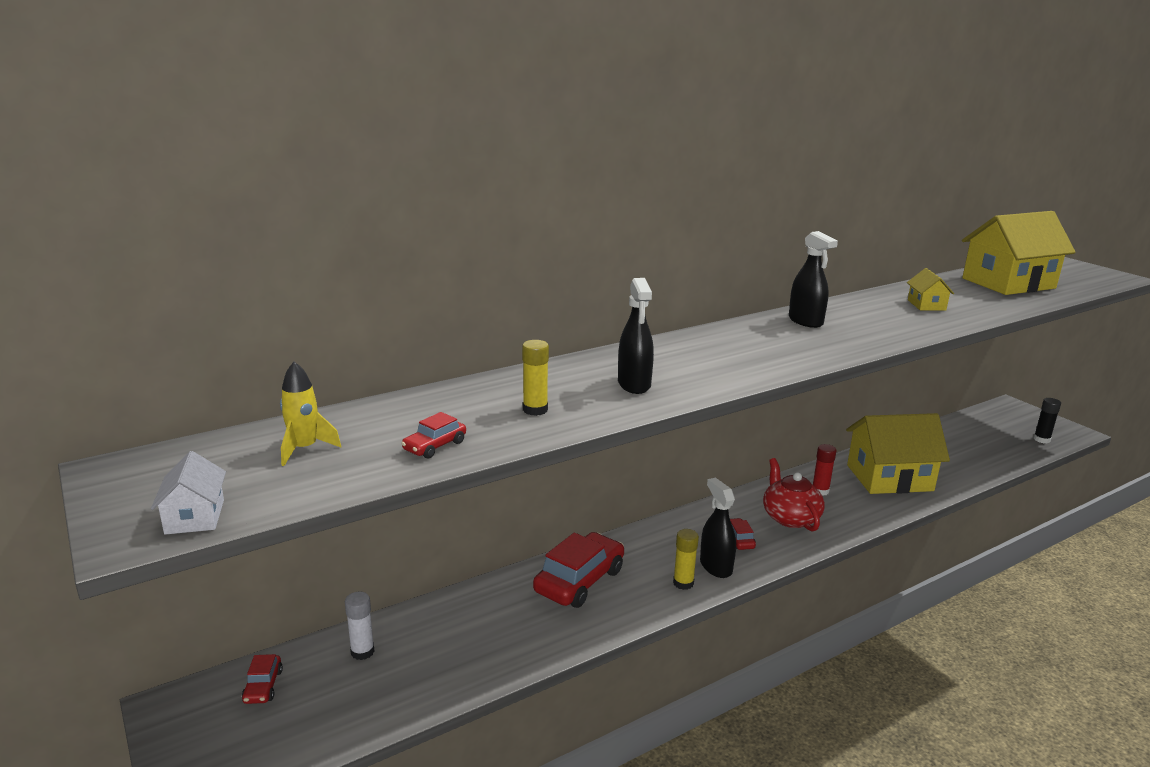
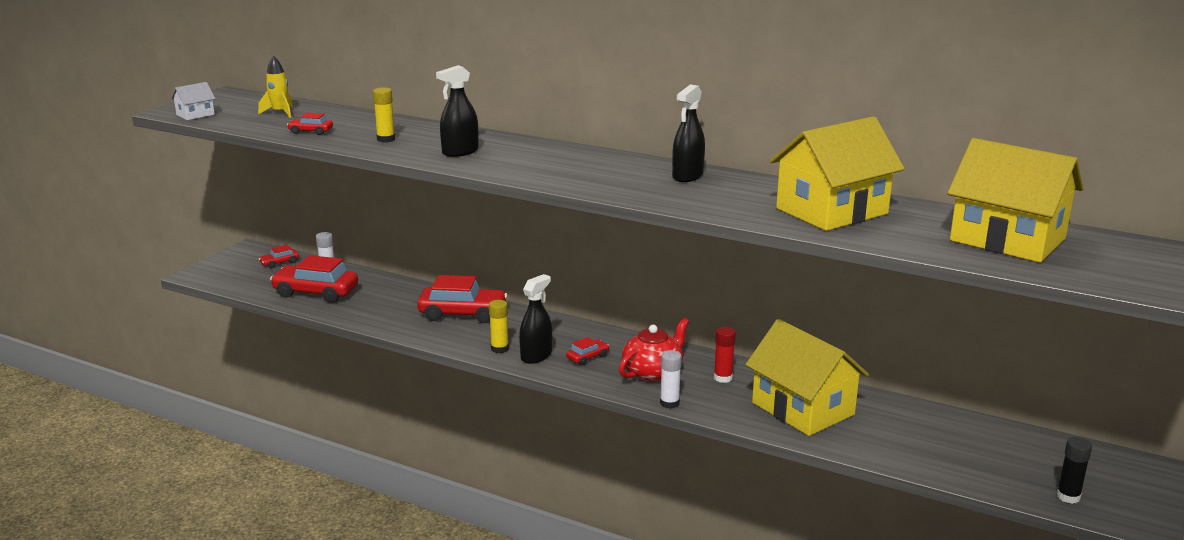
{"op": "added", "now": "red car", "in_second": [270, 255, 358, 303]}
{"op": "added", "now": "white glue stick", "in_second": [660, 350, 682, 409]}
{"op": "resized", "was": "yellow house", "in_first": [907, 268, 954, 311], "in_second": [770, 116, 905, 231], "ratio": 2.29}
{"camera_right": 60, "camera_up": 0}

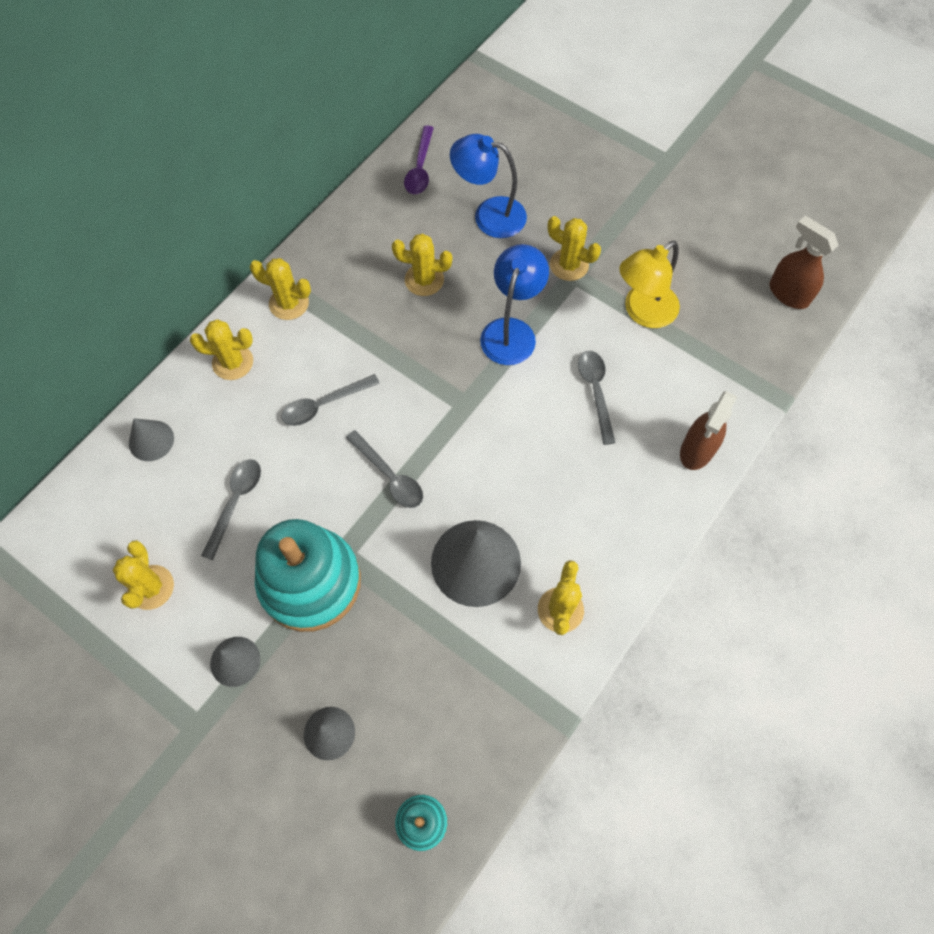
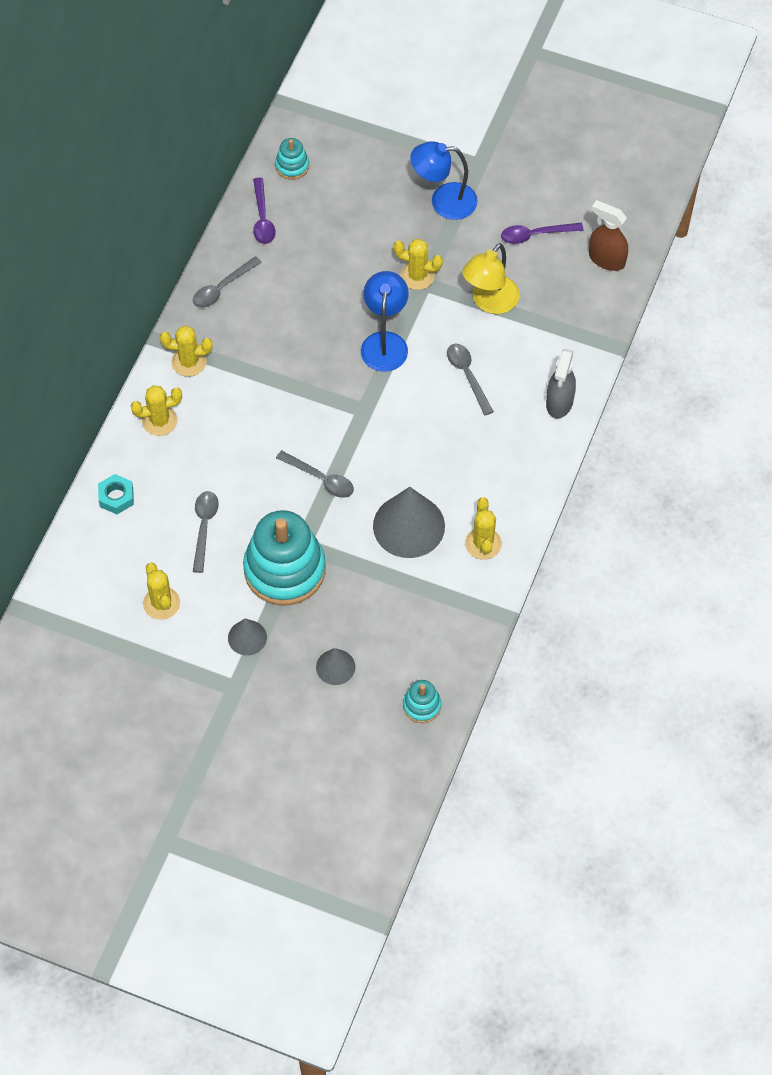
{"op": "removed", "was": "yellow cactus", "in_first": [392, 234, 452, 296]}
{"op": "added", "now": "turquoise stacking toy", "in_second": [275, 138, 309, 180]}
{"op": "added", "now": "purple spoon", "in_second": [501, 223, 584, 244]}
{"op": "moved", "was": "grey spoon", "in_first": [281, 374, 380, 426], "in_second": [193, 256, 262, 308]}
{"op": "moved", "was": "blue lamp", "in_first": [450, 134, 527, 238], "in_second": [410, 141, 478, 220]}
{"op": "replaced", "was": "grey cone", "now": "turquoise nut", "in_first": [129, 418, 174, 461], "in_second": [98, 474, 134, 514]}
{"op": "recoloured", "was": "brown spray bottle", "now": "grey spray bottle", "in_first": [680, 391, 737, 470], "in_second": [546, 349, 576, 419]}
{"camera_right": -15, "camera_up": -5}

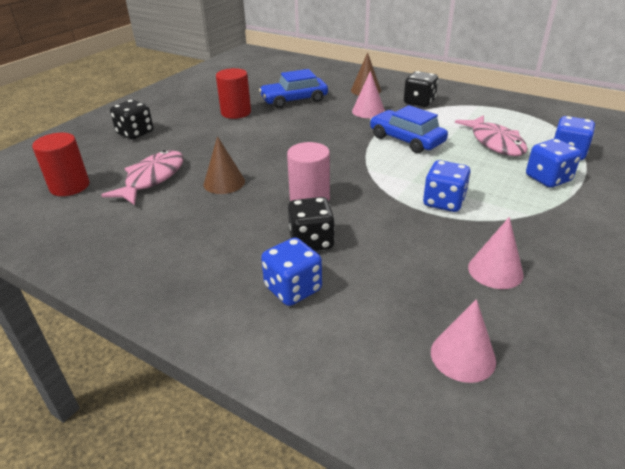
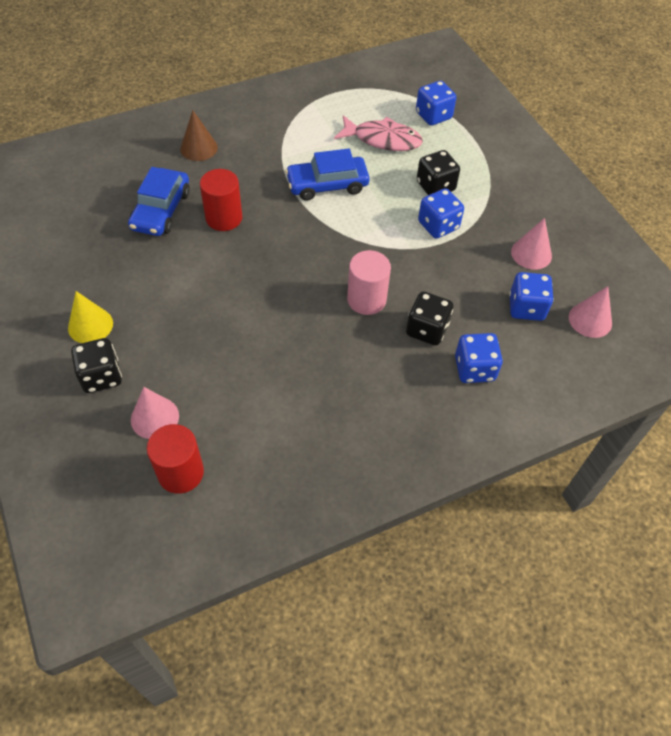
{"op": "removed", "was": "pink fish", "in_first": [101, 150, 184, 205]}
{"op": "removed", "was": "brown cone", "in_first": [204, 136, 245, 194]}
{"op": "added", "now": "yellow cone", "in_second": [68, 291, 113, 343]}
{"op": "moved", "was": "red cylinder", "in_first": [216, 68, 251, 119], "in_second": [200, 169, 242, 231]}
{"op": "moved", "was": "pink cone", "in_first": [352, 71, 385, 118], "in_second": [131, 387, 179, 439]}
{"op": "moved", "was": "black dice", "in_first": [404, 71, 438, 107], "in_second": [417, 150, 460, 195]}
{"op": "moved", "was": "blue dice", "in_first": [526, 139, 581, 188], "in_second": [509, 272, 554, 321]}
{"camera_right": -60, "camera_up": 20}

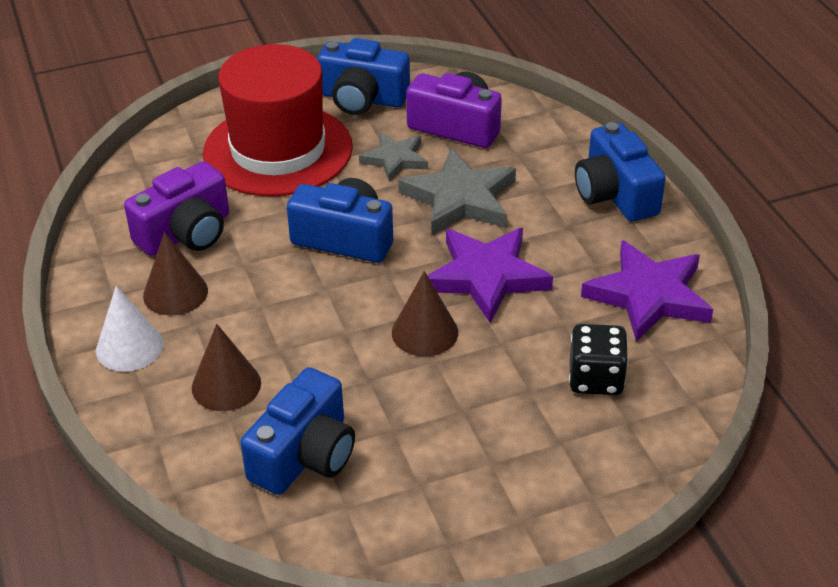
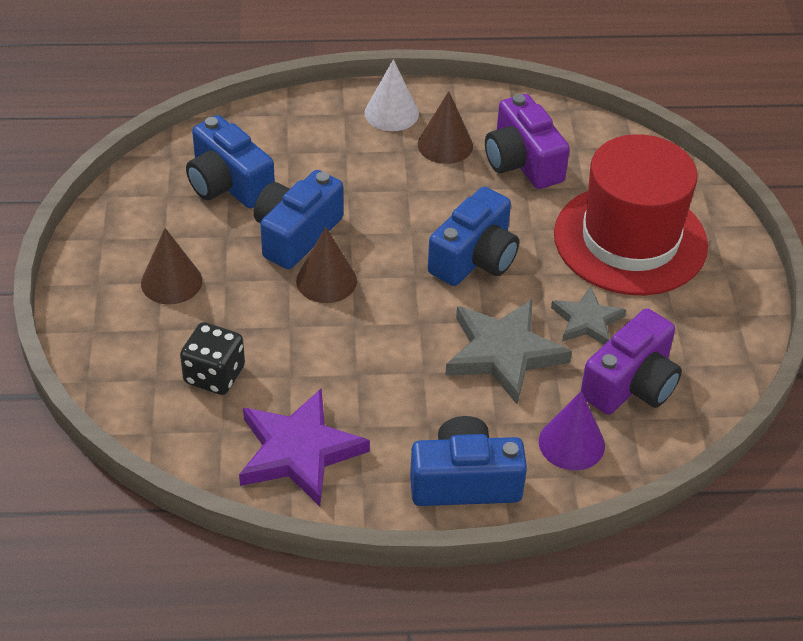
{"op": "removed", "was": "purple star", "in_first": [427, 228, 553, 323]}
{"op": "added", "now": "purple cone", "in_second": [539, 391, 605, 470]}
{"op": "moved", "was": "brown cone", "in_first": [192, 324, 261, 411], "in_second": [141, 228, 202, 305]}
{"op": "moved", "was": "blue camera", "in_first": [317, 38, 410, 115], "in_second": [254, 170, 343, 269]}
{"camera_right": 105, "camera_up": 5}

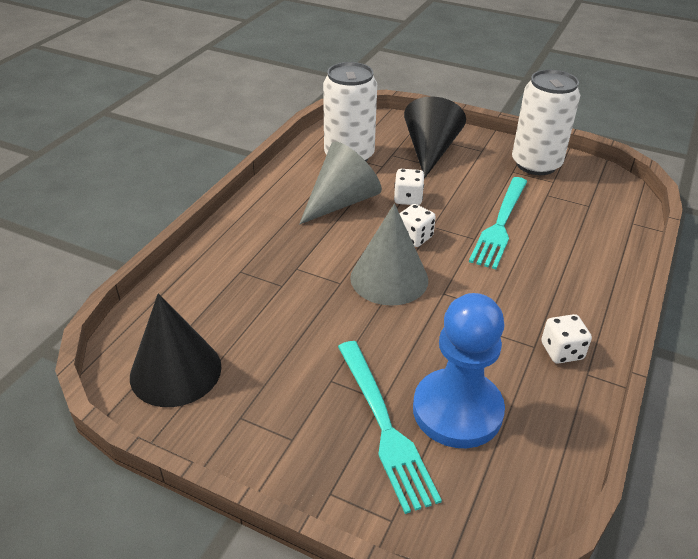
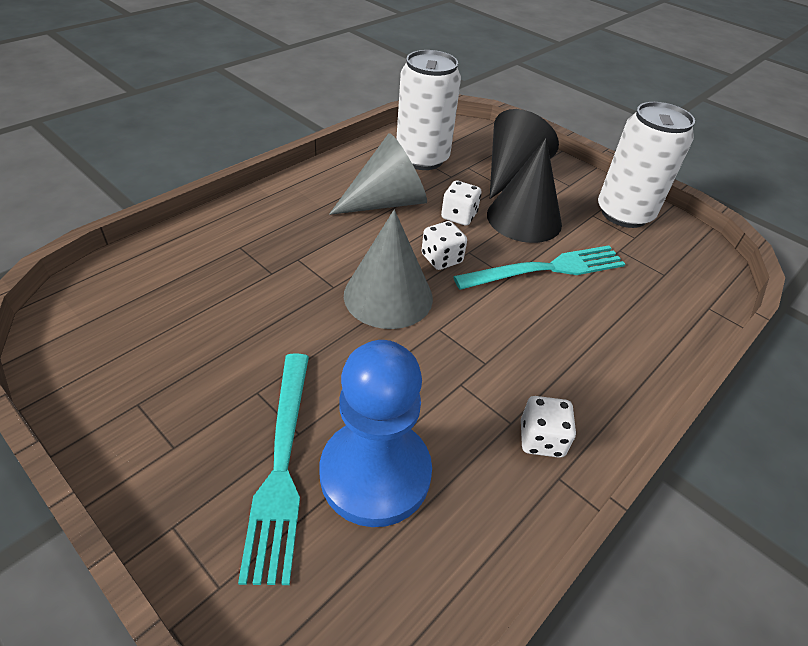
{"op": "moved", "was": "black cone", "in_first": [130, 293, 222, 407], "in_second": [487, 138, 562, 243]}
{"op": "turned", "was": "turquoise fork", "in_first": [469, 177, 527, 269], "in_second": [453, 245, 625, 290], "clockwise": -150}
{"camera_right": 15, "camera_up": 5}

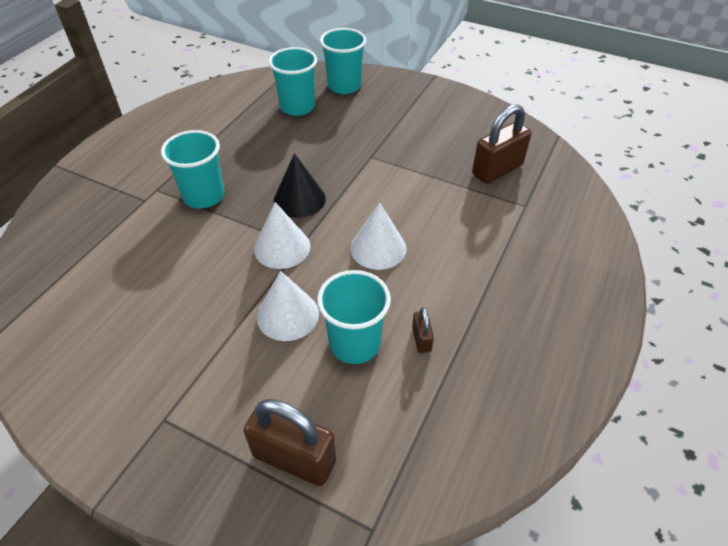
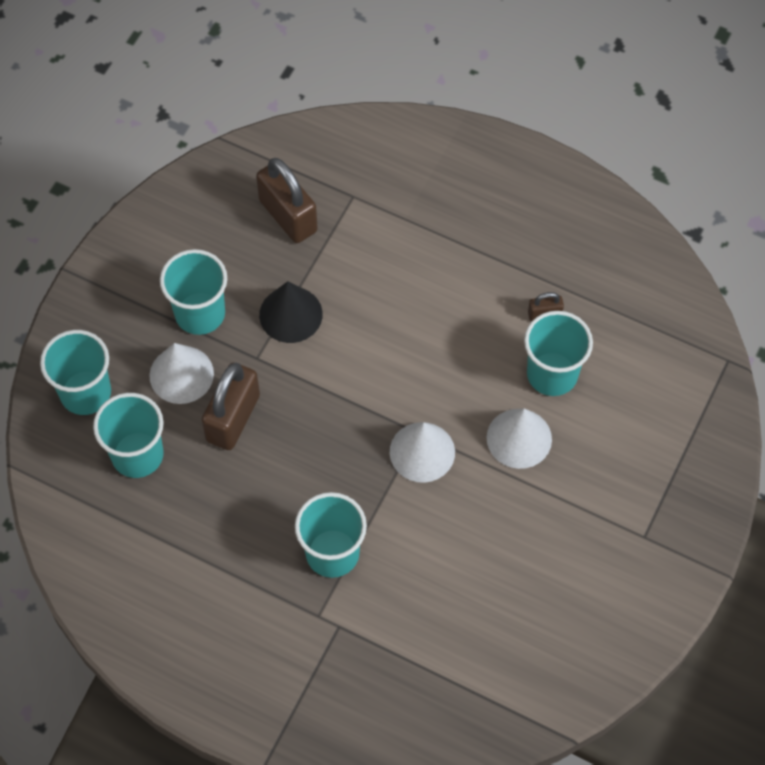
{"op": "added", "now": "turquoise cup", "in_second": [160, 249, 227, 335]}
{"op": "moved", "was": "brown padlock", "in_first": [244, 399, 336, 486], "in_second": [202, 362, 260, 450]}
{"op": "moved", "was": "black cone", "in_first": [273, 153, 326, 218], "in_second": [259, 281, 323, 343]}
{"op": "moved", "was": "white cone", "in_first": [350, 203, 407, 270], "in_second": [149, 343, 214, 404]}
{"camera_right": -90, "camera_up": 15}

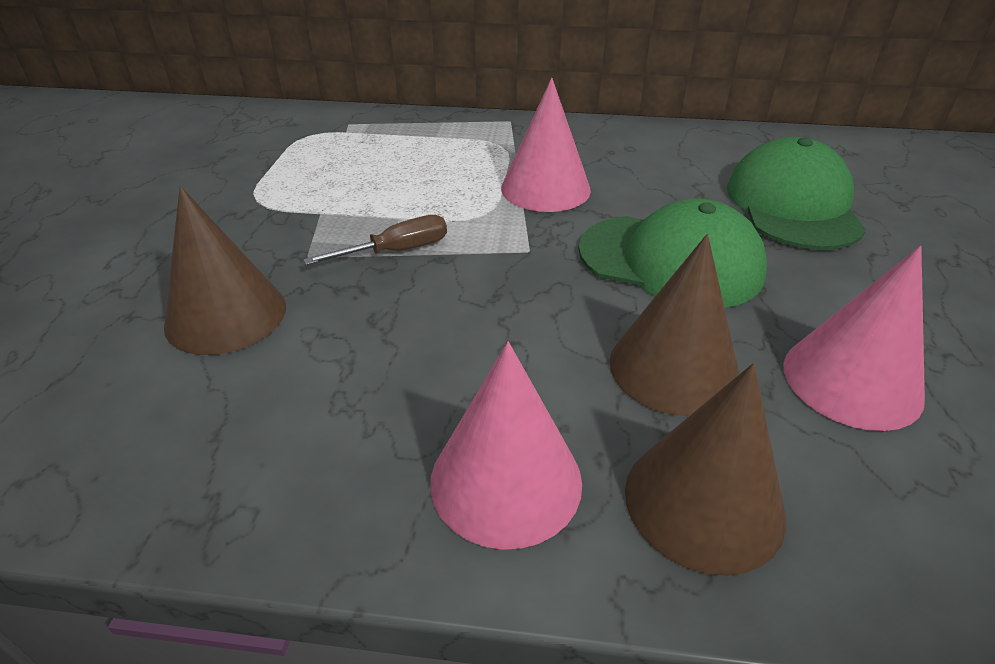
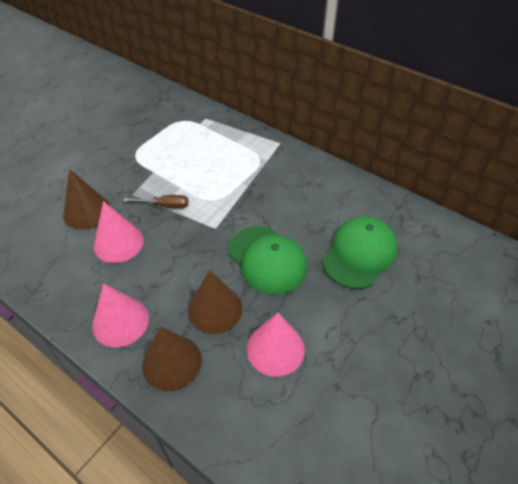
{"op": "moved", "was": "pink cone", "in_first": [501, 78, 591, 212], "in_second": [94, 201, 144, 263]}
{"camera_right": 30, "camera_up": 10}

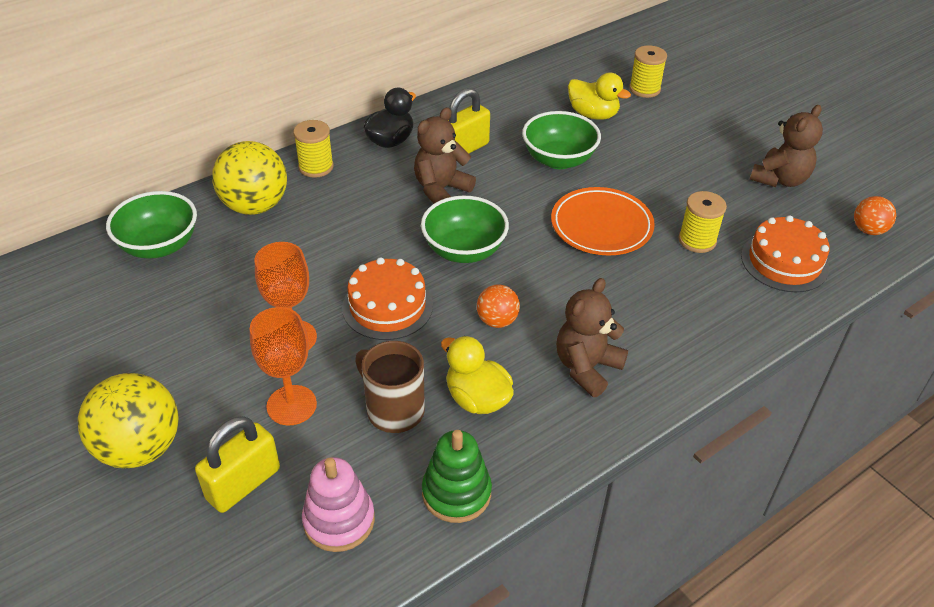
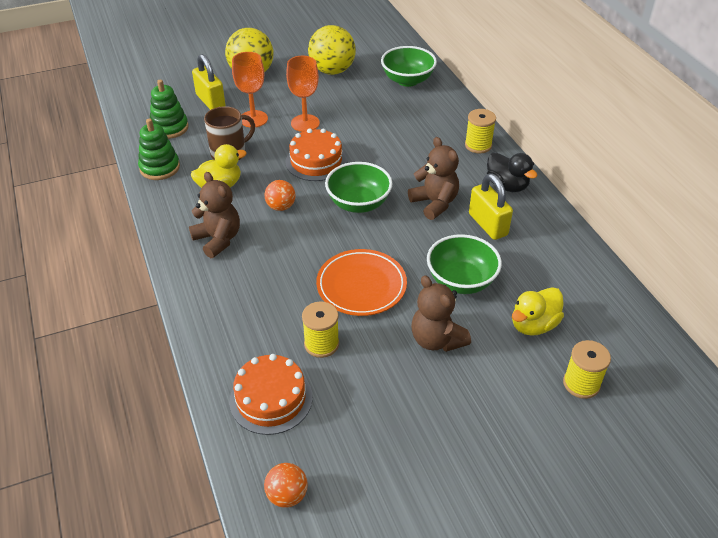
{"op": "moved", "was": "yellow ball", "in_first": [212, 141, 287, 215], "in_second": [308, 25, 356, 75]}
{"op": "moved", "was": "brown teddy bear", "in_first": [750, 105, 823, 187], "in_second": [411, 275, 471, 352]}
{"op": "recoloured", "was": "pink stacking toy", "now": "green stacking toy", "in_first": [302, 457, 375, 552], "in_second": [150, 80, 189, 139]}
{"camera_right": 105, "camera_up": 0}

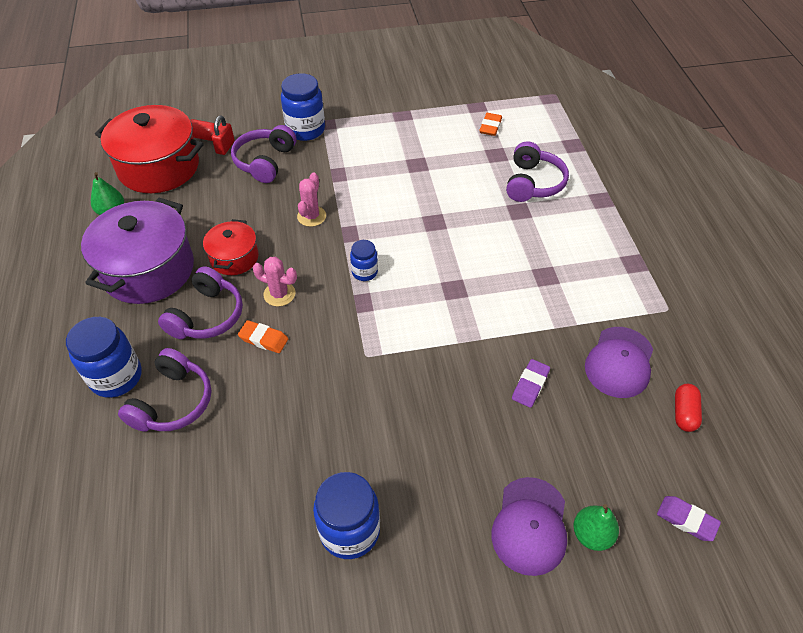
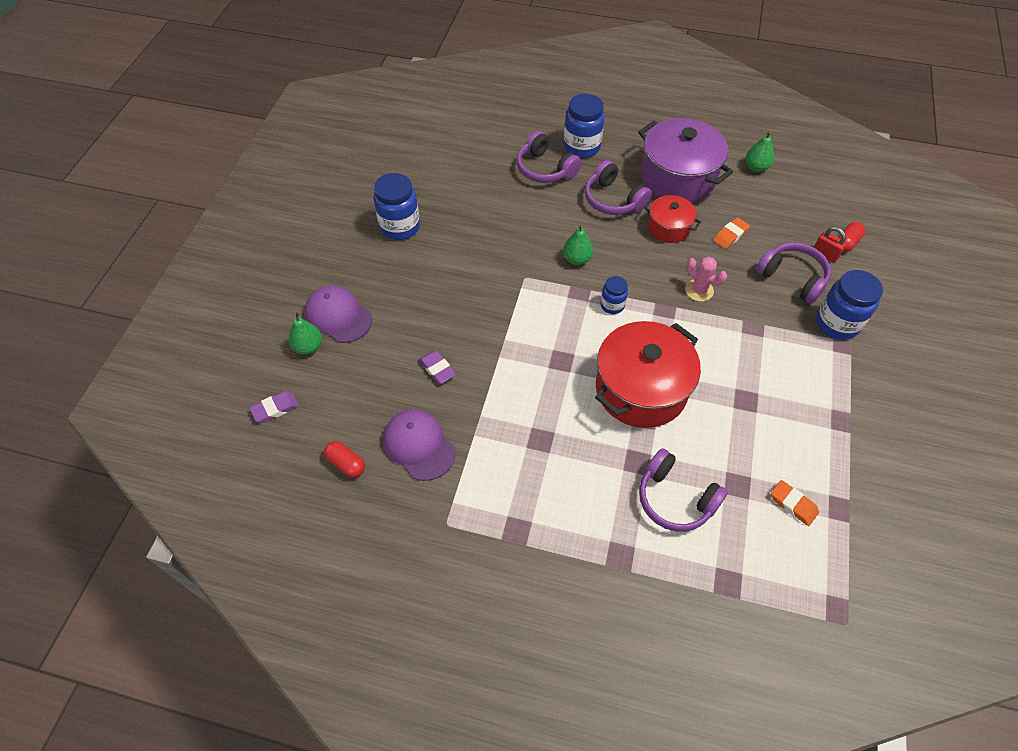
{"op": "removed", "was": "pink cactus", "in_first": [252, 257, 297, 306]}
{"op": "added", "now": "green pear", "in_second": [563, 225, 593, 265]}
{"op": "moved", "was": "red pot", "in_first": [95, 105, 204, 193], "in_second": [595, 321, 701, 428]}
{"op": "moved", "was": "orange eraser", "in_first": [238, 320, 288, 353], "in_second": [713, 217, 750, 249]}
{"camera_right": 115, "camera_up": 5}

